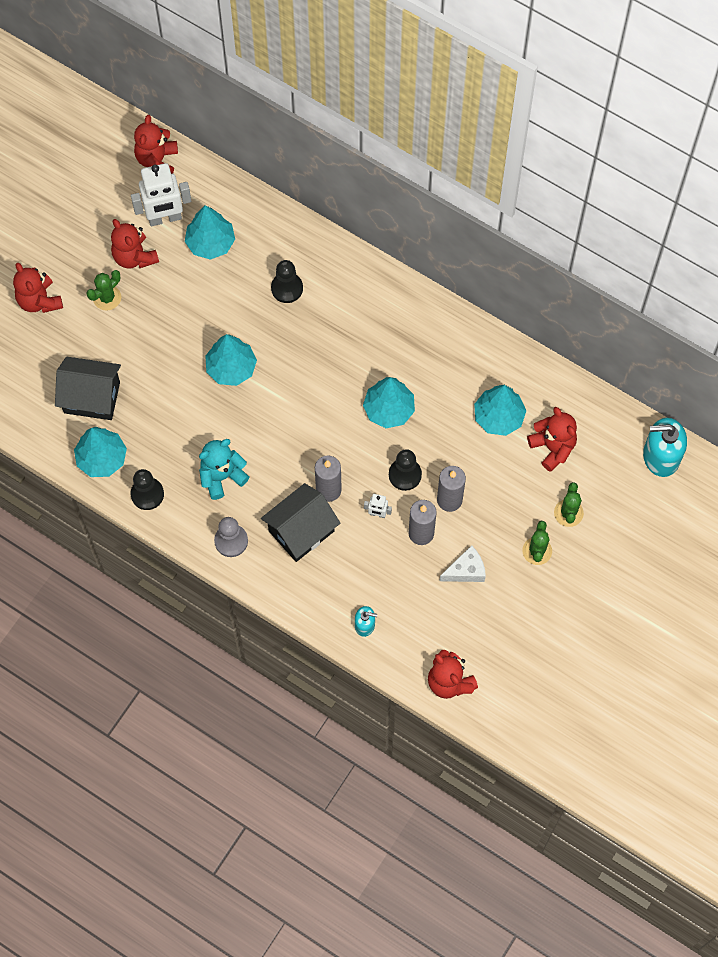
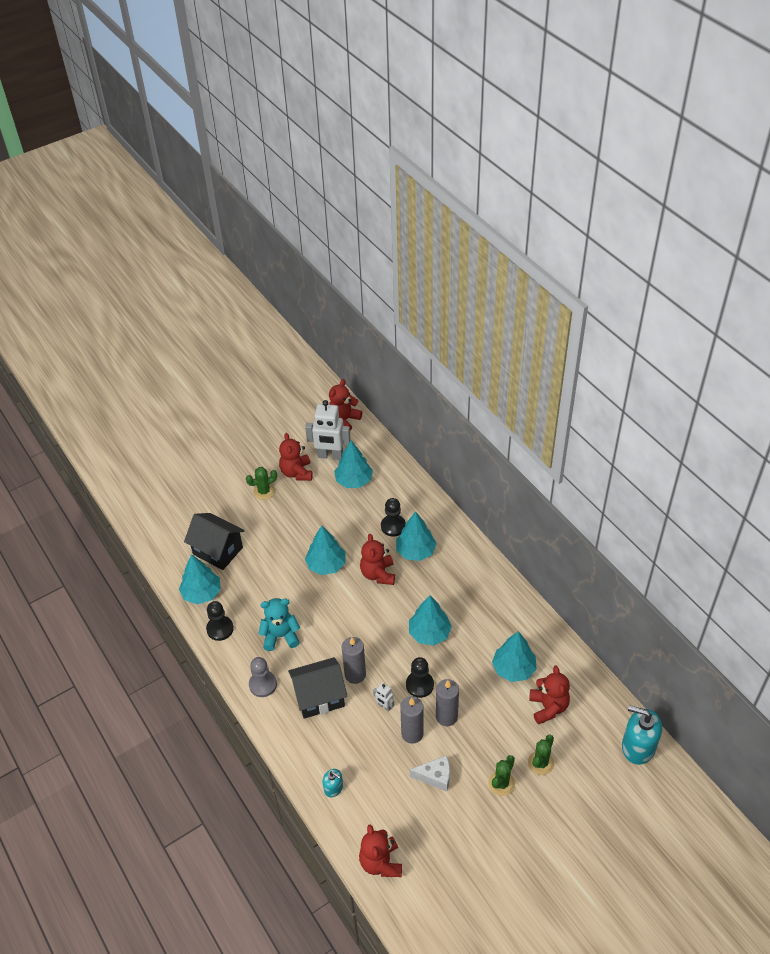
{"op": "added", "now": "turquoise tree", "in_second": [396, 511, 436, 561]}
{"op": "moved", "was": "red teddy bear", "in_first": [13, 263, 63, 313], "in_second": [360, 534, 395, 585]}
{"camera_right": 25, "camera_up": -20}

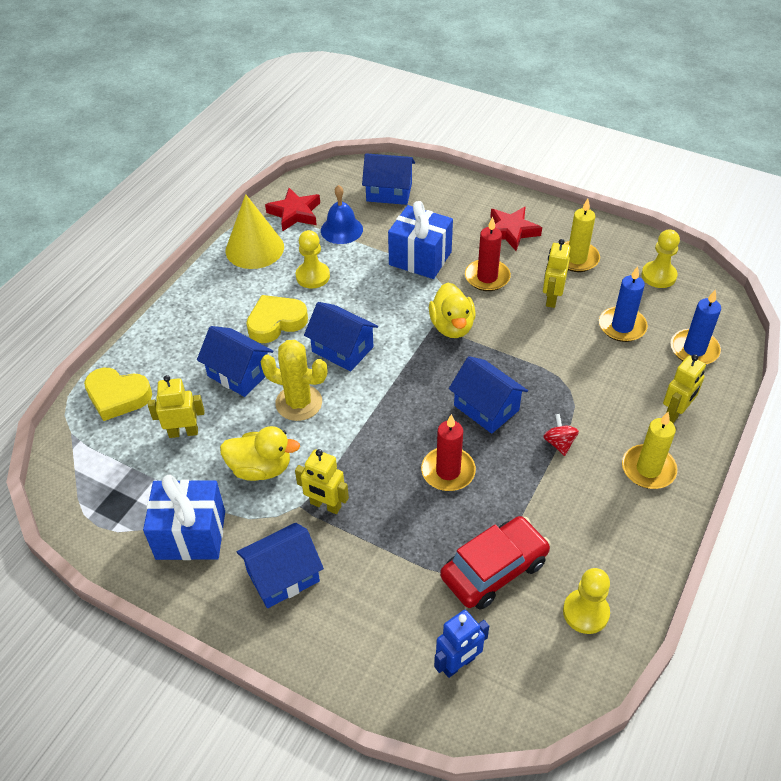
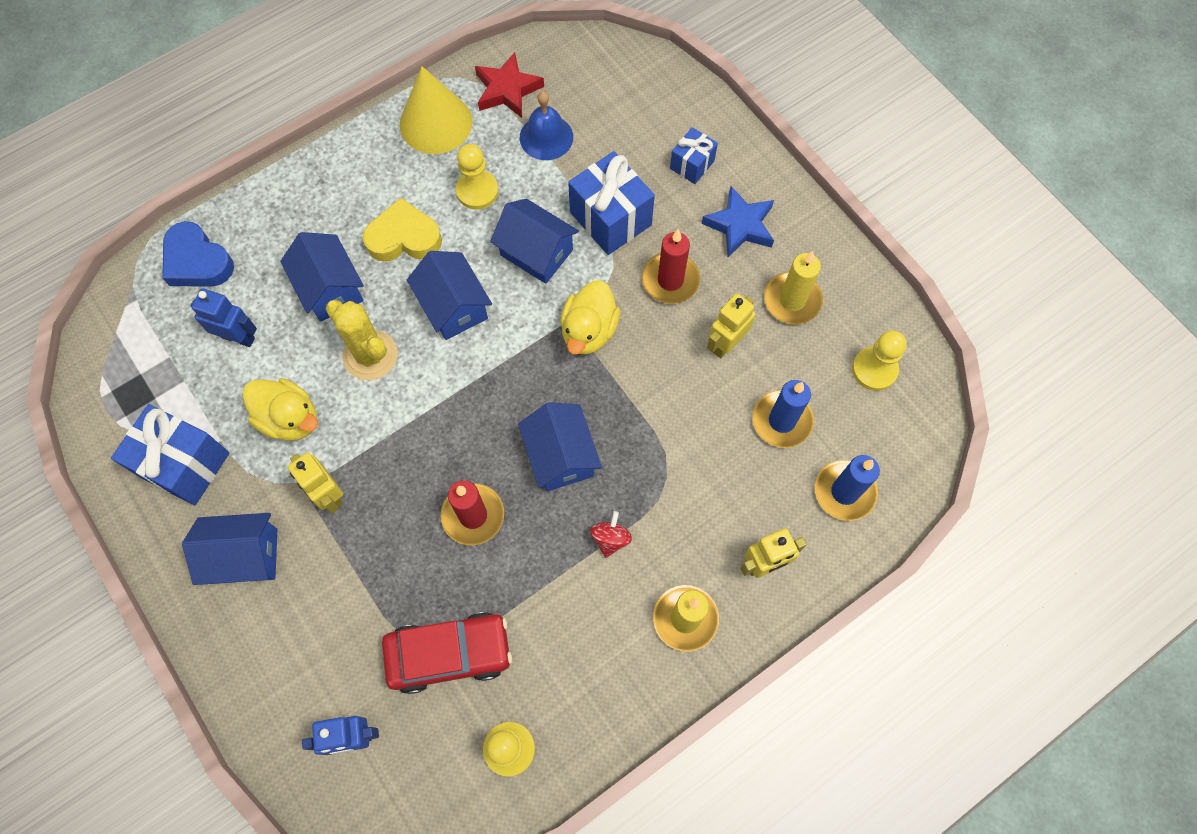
{"op": "added", "now": "blue gift", "in_second": [670, 127, 718, 184]}
{"op": "moved", "was": "blue house", "in_first": [362, 153, 415, 205], "in_second": [490, 199, 579, 284]}
{"op": "recoloured", "was": "yellow heart", "now": "blue heart", "in_first": [84, 368, 152, 421], "in_second": [162, 221, 234, 287]}
{"op": "recoloured", "was": "yellow robot", "now": "blue robot", "in_first": [148, 375, 204, 438], "in_second": [191, 288, 257, 347]}
{"op": "recoloured", "was": "red star", "now": "blue star", "in_first": [490, 207, 542, 251], "in_second": [701, 186, 774, 257]}
{"camera_right": 25, "camera_up": 20}

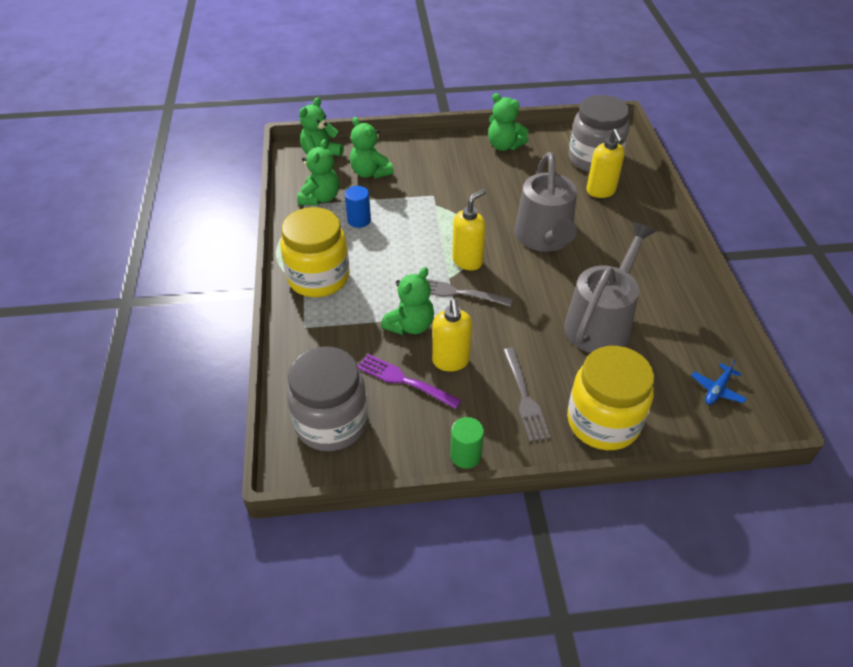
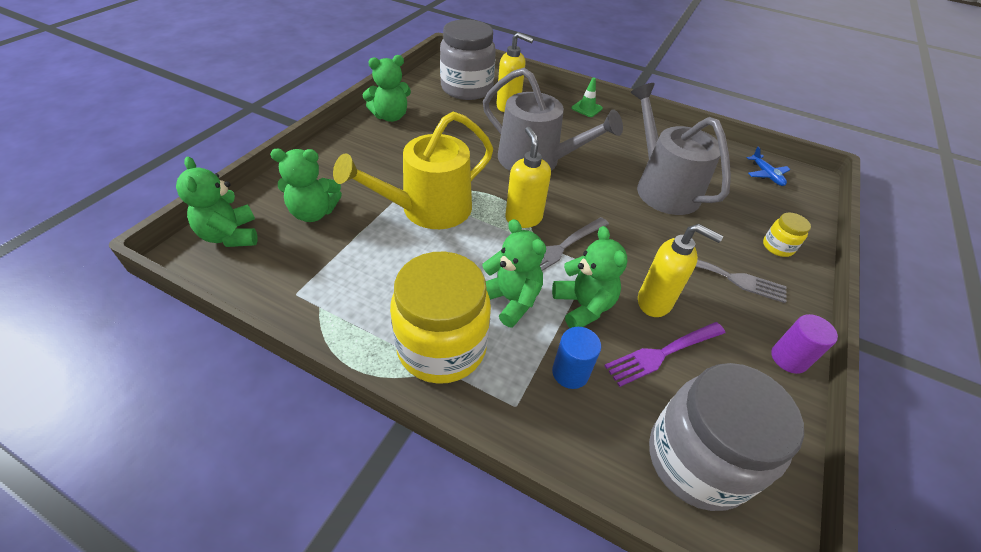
{"op": "added", "now": "yellow watering can", "in_second": [333, 112, 493, 229]}
{"op": "added", "now": "green traffic cone", "in_second": [571, 77, 603, 117]}
{"op": "moved", "was": "green teddy bear", "in_first": [297, 139, 339, 205], "in_second": [482, 219, 546, 327]}
{"op": "moved", "was": "blue cylinder", "in_first": [345, 186, 371, 228], "in_second": [552, 327, 601, 389]}
{"op": "recoloured", "was": "green cylinder", "now": "purple cylinder", "in_first": [450, 417, 484, 469], "in_second": [771, 314, 838, 374]}
{"op": "resized", "was": "yellow jar", "in_first": [567, 346, 654, 450], "in_second": [763, 213, 811, 257], "ratio": 0.44}
{"camera_right": -60, "camera_up": 0}

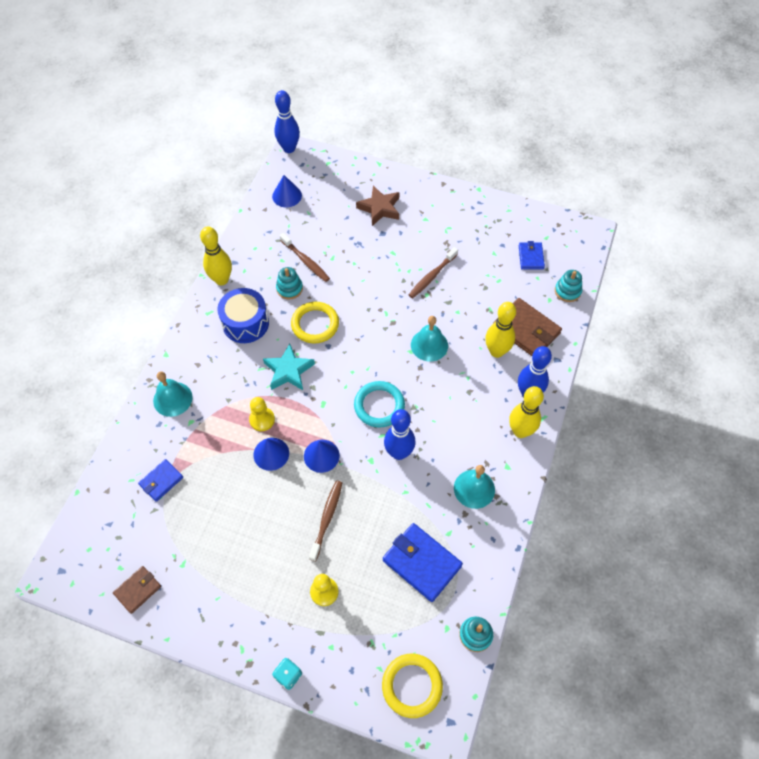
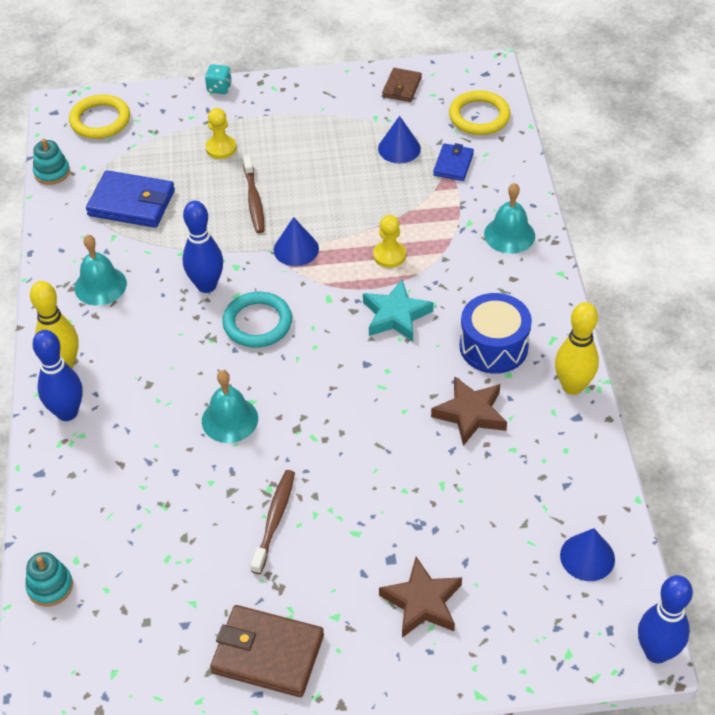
{"op": "removed", "was": "brown toothbrush", "in_first": [280, 233, 330, 282]}
{"op": "removed", "was": "yellow bowling pin", "in_first": [486, 302, 516, 358]}
{"op": "removed", "was": "blue wallet", "in_first": [519, 241, 545, 269]}
{"op": "moved", "was": "blue cone", "in_first": [253, 438, 289, 471], "in_second": [378, 116, 421, 163]}
{"op": "moved", "was": "yellow ring", "in_first": [291, 302, 339, 344], "in_second": [449, 90, 511, 135]}
{"op": "moved", "was": "brown wallet", "in_first": [493, 298, 562, 356], "in_second": [210, 605, 324, 697]}
{"op": "replaced", "was": "turquoise stacking toy", "now": "brown star", "in_first": [276, 267, 303, 300], "in_second": [431, 376, 507, 446]}
{"camera_right": 155, "camera_up": -10}

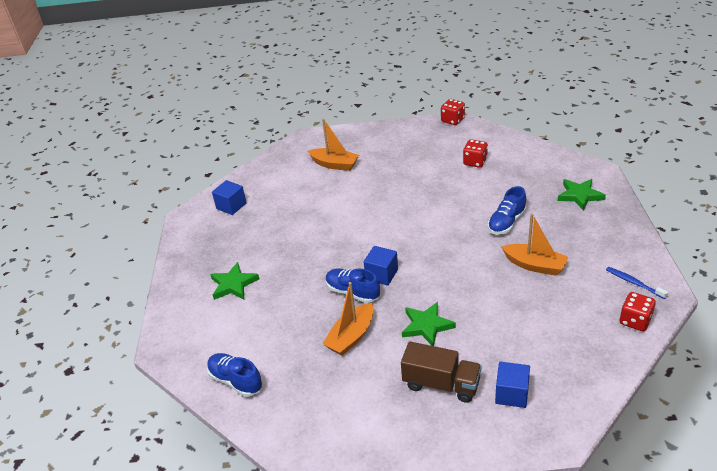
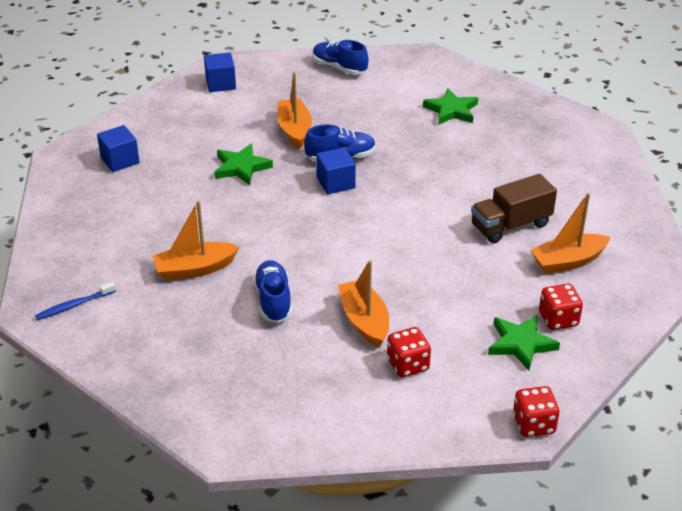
{"op": "added", "now": "orange boat", "in_second": [338, 260, 389, 348]}
{"op": "moved", "was": "blue cube", "in_first": [212, 180, 246, 215], "in_second": [204, 52, 236, 92]}
{"op": "moved", "was": "brown truck", "in_first": [401, 341, 482, 403], "in_second": [471, 174, 557, 243]}
{"op": "moved", "was": "green star", "in_first": [557, 179, 606, 211], "in_second": [488, 315, 560, 371]}
{"op": "moved", "was": "red dice", "in_first": [620, 292, 656, 331], "in_second": [539, 284, 583, 330]}
{"op": "turned", "was": "blue shoe", "in_first": [207, 353, 263, 397], "in_second": [313, 40, 368, 75], "clockwise": -135}
{"op": "turned", "was": "blue toothbrush", "in_first": [606, 267, 669, 299], "in_second": [35, 282, 116, 320], "clockwise": 150}
{"camera_right": 130, "camera_up": 0}

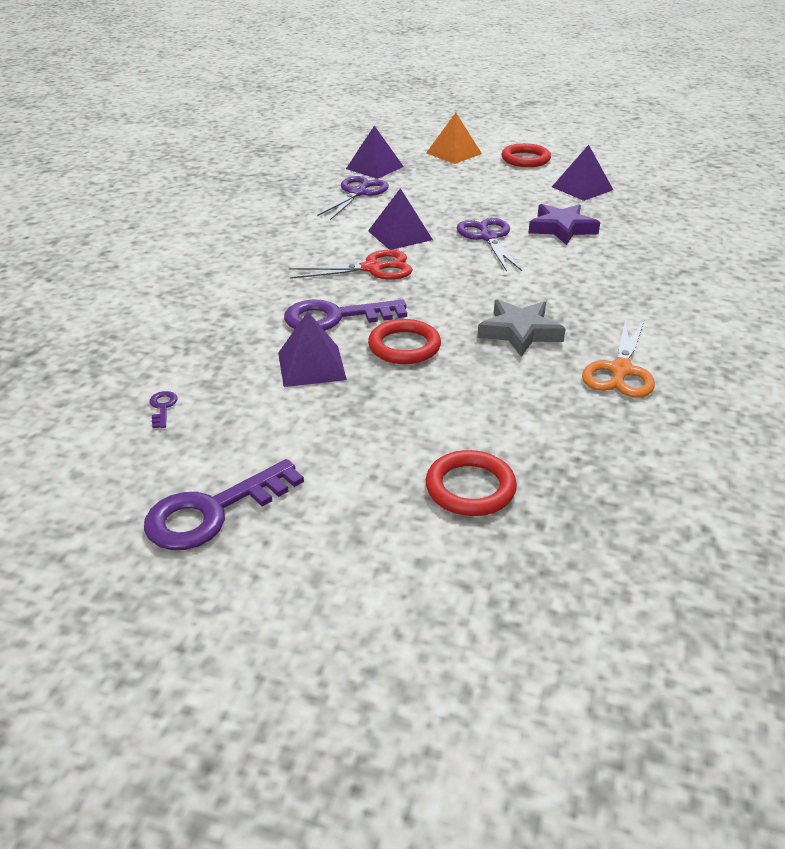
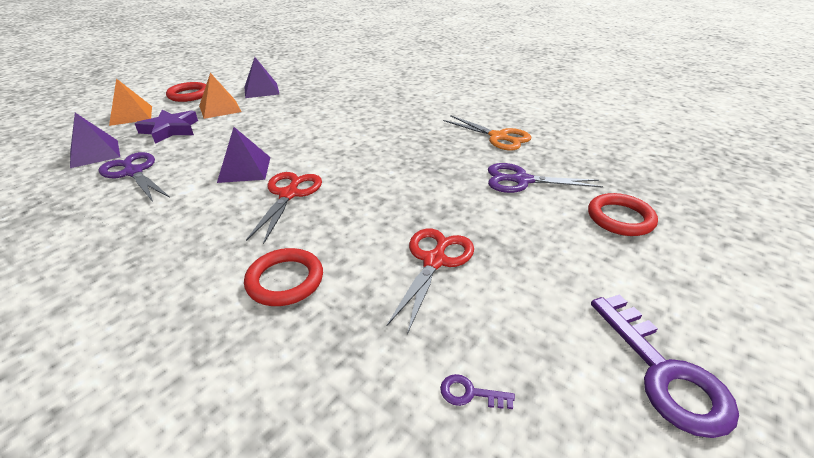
{"op": "removed", "was": "purple key", "in_first": [284, 299, 407, 331]}
{"op": "removed", "was": "grey star", "in_first": [477, 299, 566, 357]}
{"op": "added", "now": "orange pyramid", "in_second": [199, 73, 242, 119]}
{"op": "moved", "was": "red ring", "in_first": [368, 319, 441, 364], "in_second": [244, 248, 323, 306]}
{"op": "moved", "was": "purple scissors", "in_first": [457, 218, 522, 271], "in_second": [488, 163, 603, 193]}
{"op": "moved", "was": "purple star", "in_first": [528, 204, 600, 245], "in_second": [135, 110, 198, 144]}
{"op": "replaced", "was": "purple pyramid", "now": "red scissors", "in_first": [278, 312, 347, 387], "in_second": [387, 229, 474, 334]}
{"camera_right": -70, "camera_up": 0}

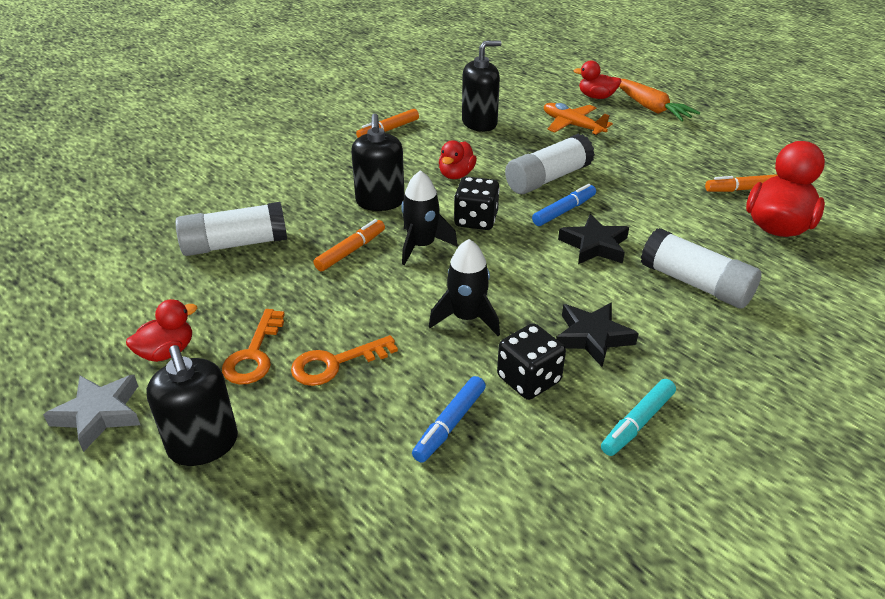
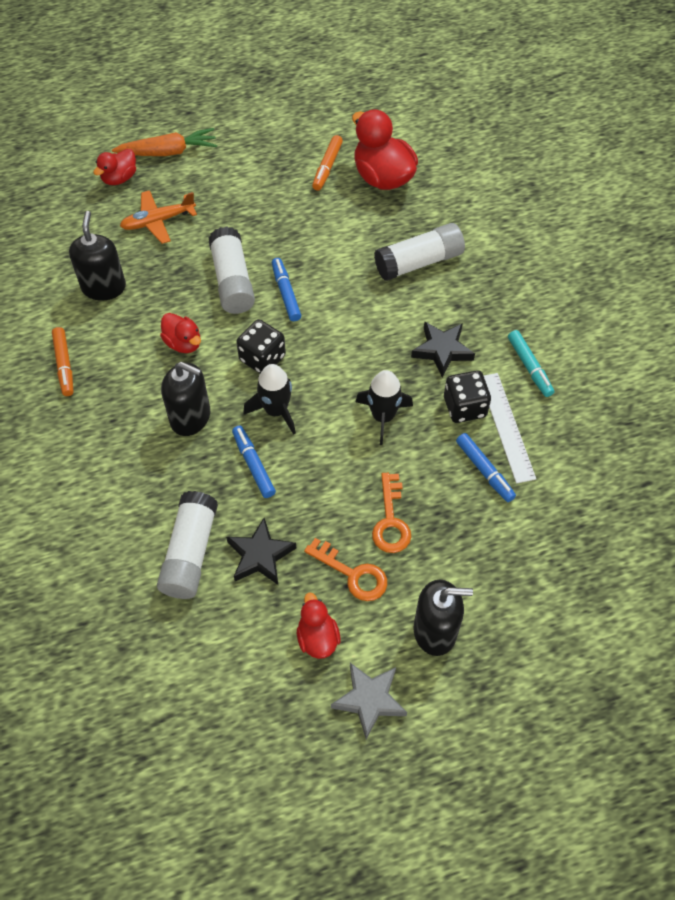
{"op": "added", "now": "white ruler", "in_second": [484, 373, 536, 484]}
{"op": "moved", "was": "black star", "in_first": [558, 214, 629, 264], "in_second": [226, 518, 296, 585]}
{"op": "recoloured", "was": "orange marker", "now": "blue marker", "in_first": [313, 219, 385, 271], "in_second": [232, 426, 276, 498]}
{"camera_right": -65, "camera_up": 20}

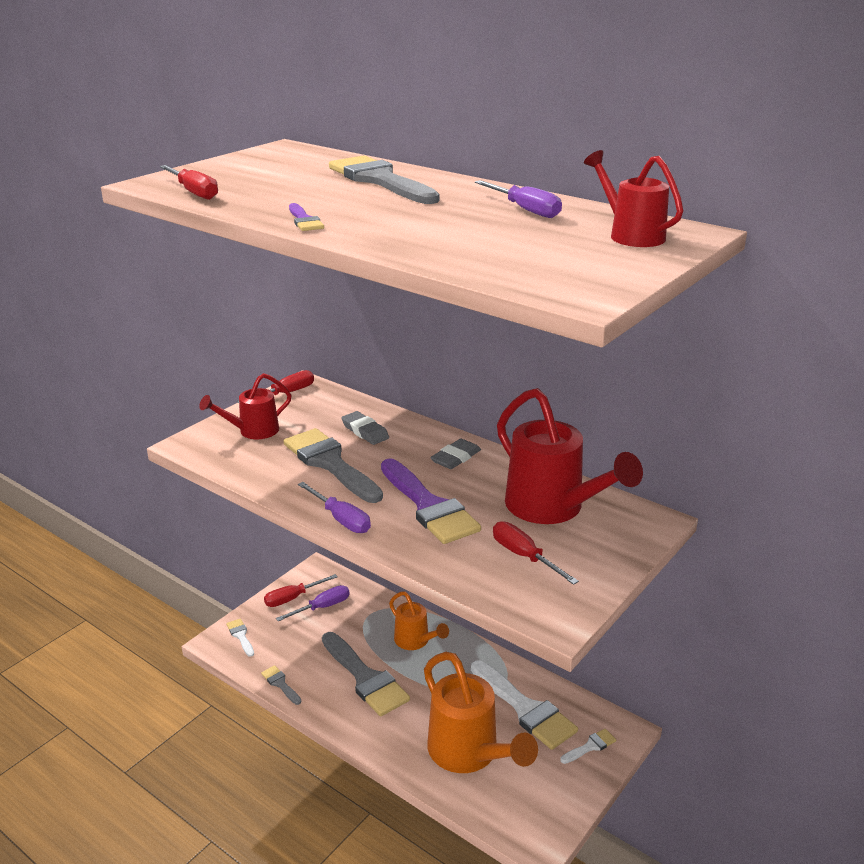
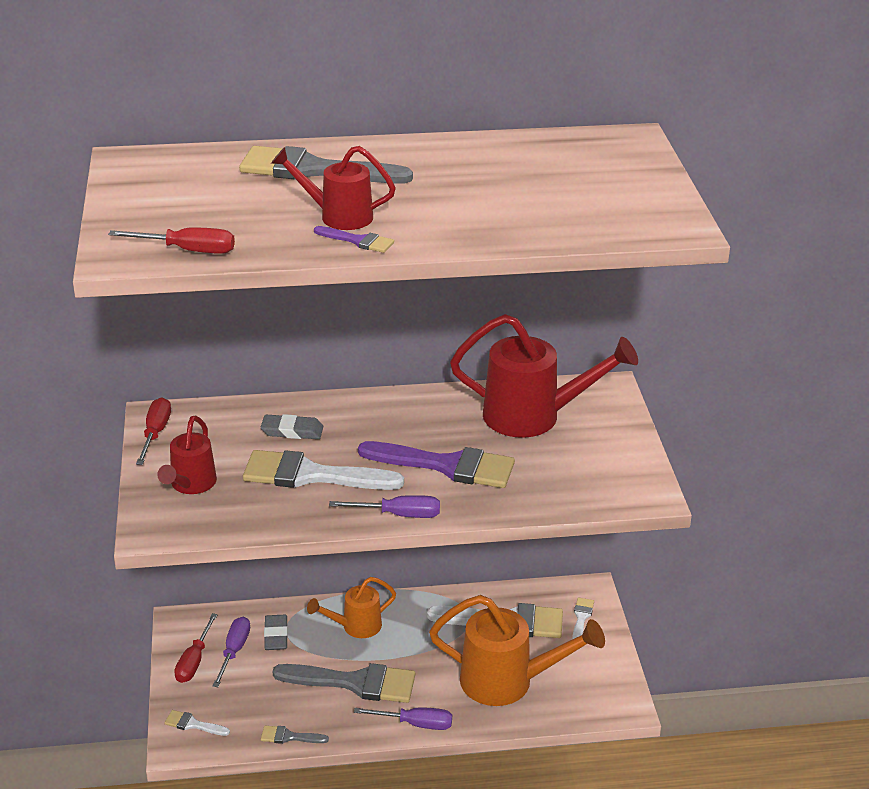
{"op": "removed", "was": "red screwdriver", "in_first": [493, 521, 579, 585]}
{"op": "moved", "was": "grey eraser", "in_first": [430, 439, 481, 469], "in_second": [264, 615, 288, 650]}
{"op": "moved", "was": "purple screwdriver", "in_first": [475, 180, 562, 218], "in_second": [354, 707, 452, 730]}
{"op": "moved", "was": "red watering can", "in_first": [584, 150, 683, 247], "in_second": [271, 146, 396, 230]}
{"op": "recoloured", "was": "grey brush", "now": "white brush", "in_first": [284, 428, 383, 503], "in_second": [243, 450, 404, 490]}
{"op": "turned", "was": "orange watering can", "in_first": [389, 591, 449, 650], "in_second": [307, 577, 396, 638], "clockwise": 150}
{"camera_right": -45, "camera_up": 5}

